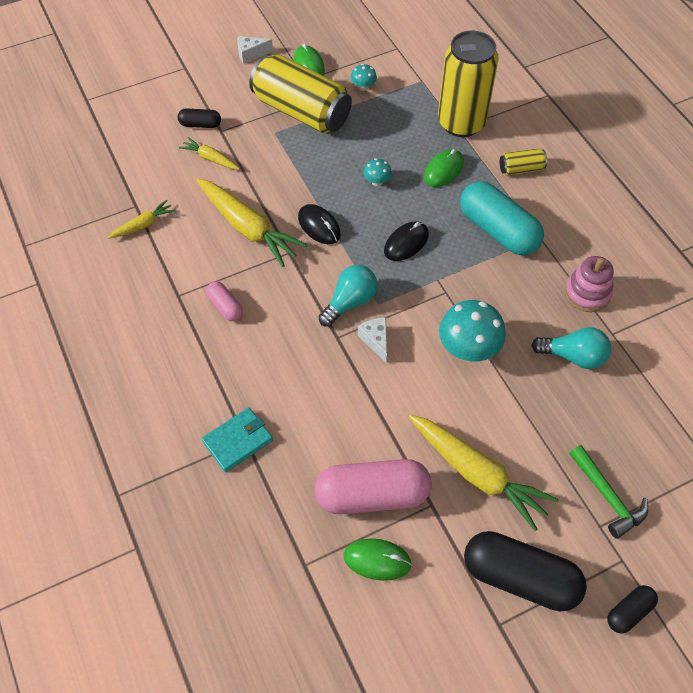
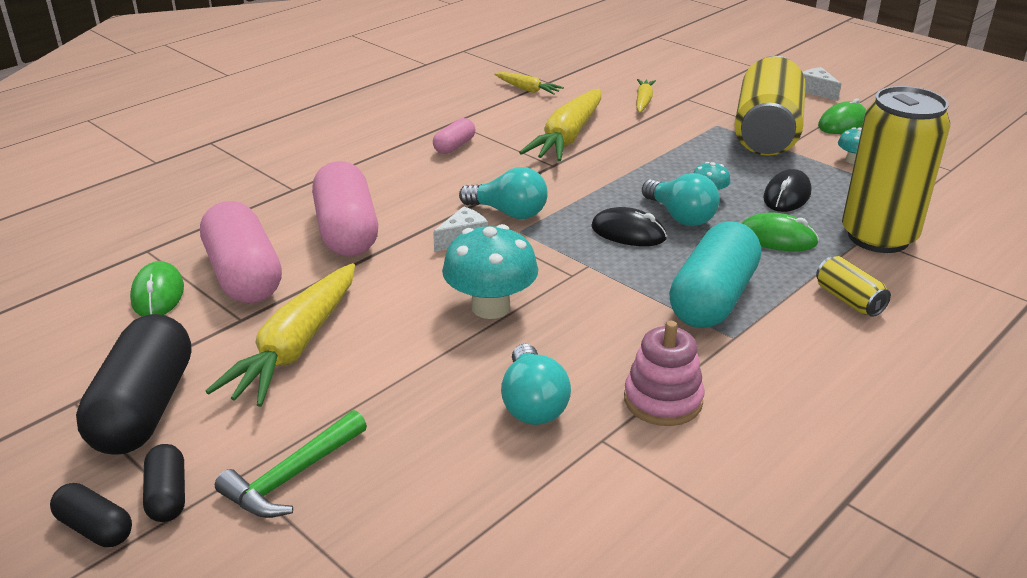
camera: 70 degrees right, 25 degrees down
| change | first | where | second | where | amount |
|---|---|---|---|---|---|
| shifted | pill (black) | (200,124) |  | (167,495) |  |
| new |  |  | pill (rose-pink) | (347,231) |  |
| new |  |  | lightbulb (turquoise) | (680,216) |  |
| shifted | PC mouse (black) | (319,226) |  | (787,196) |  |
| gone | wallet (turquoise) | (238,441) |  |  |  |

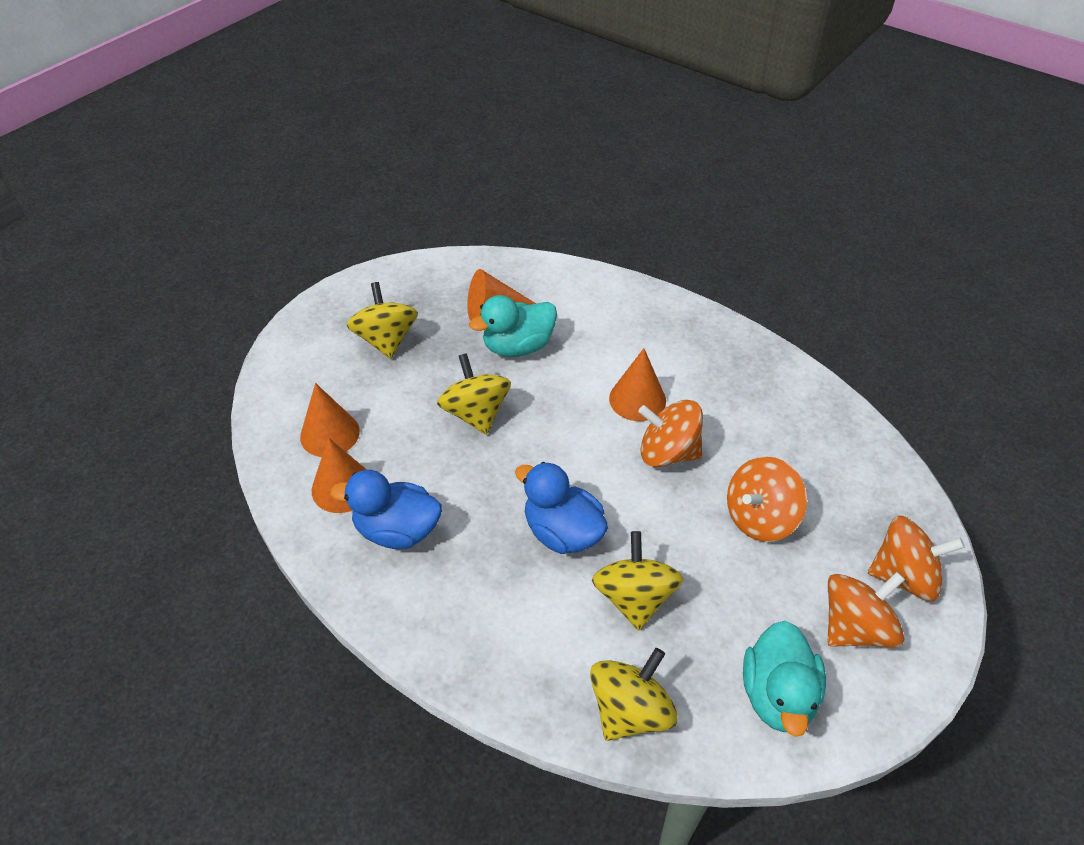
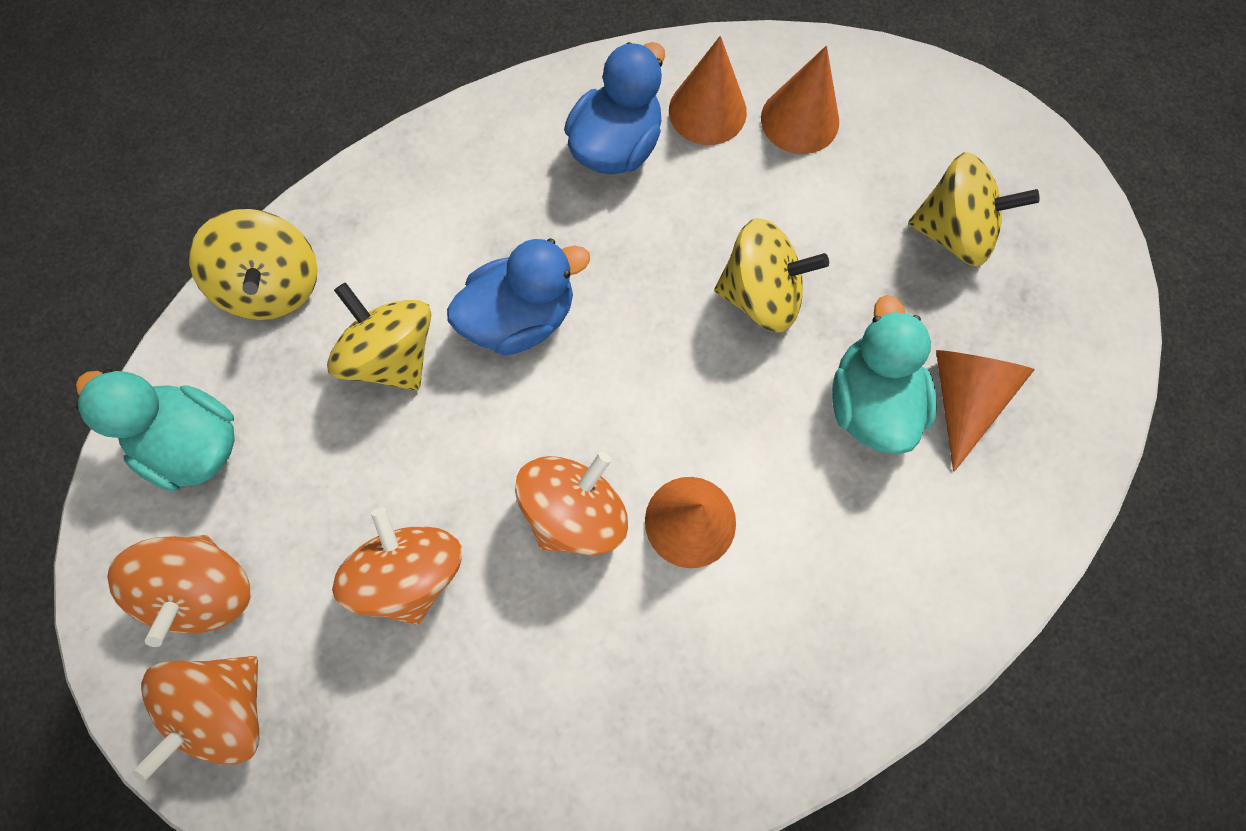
camera: 115 degrees right, 25 degrees up
| change | first | where | second | where | amount |
|---|---|---|---|---|---|
| rotated | spinning top (golden) | (634,597) |  | (393,354) | 150 degrees counterclockwise |

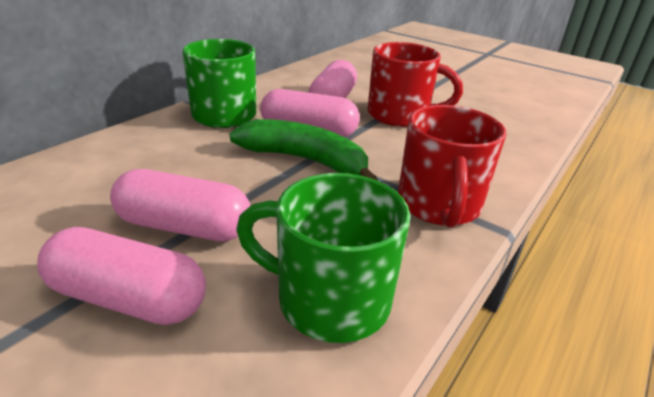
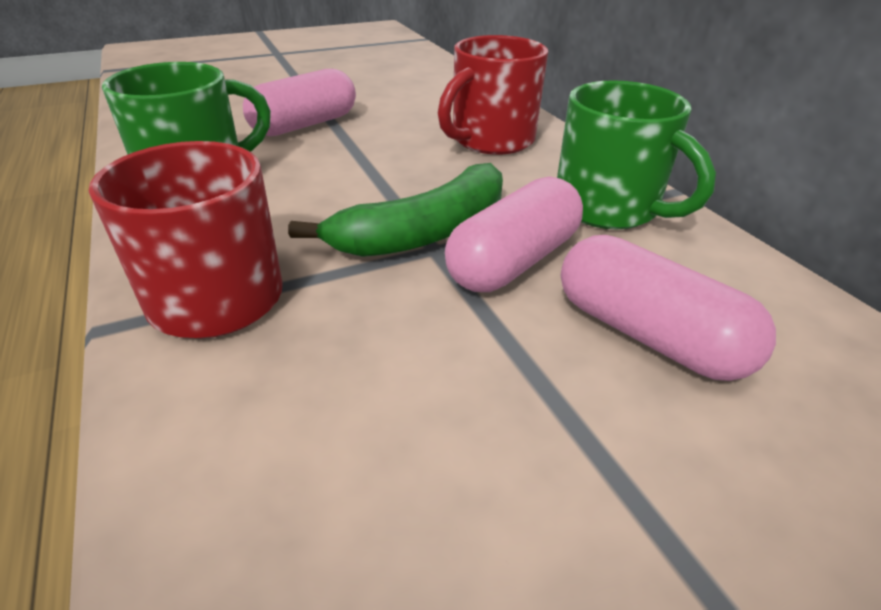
camera: 120 degrees right, 5 degrees up
| change | first | where | second | where | amount |
|---|---|---|---|---|---|
| shifted | mug (scarlet) | (400,115) |  | (490,140) |  |
| gone | pill (rose-pink) | (184,227) |  |  |  |

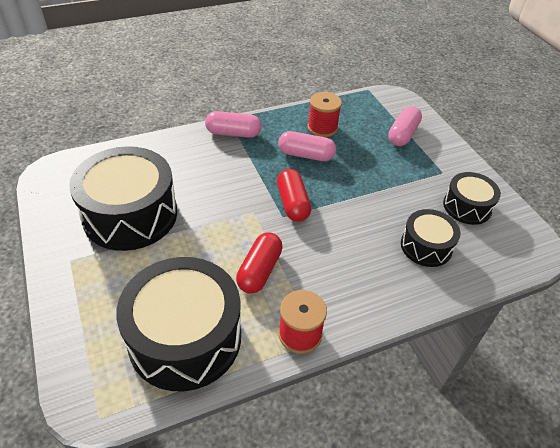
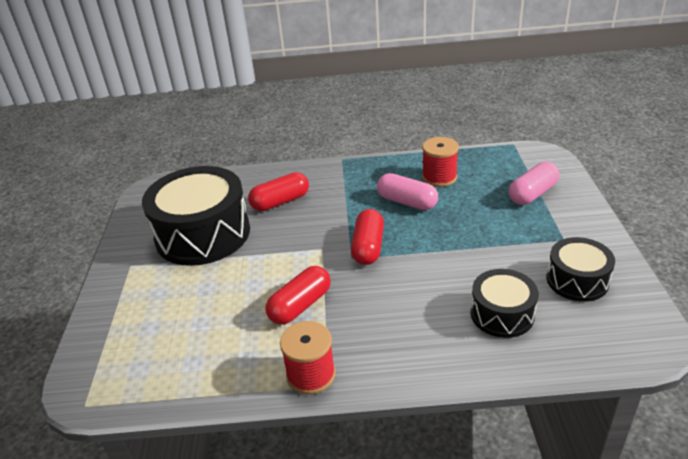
camera: 25 degrees right, 10 degrees down
| change | first | where | second | where | amount |
|---|---|---|---|---|---|
| new |  |  | pill (scarlet) | (280,202) |  |
| gone | drum (black) | (185,338) |  |  |  |
| gone | pill (rose-pink) | (233,133) |  |  |  |

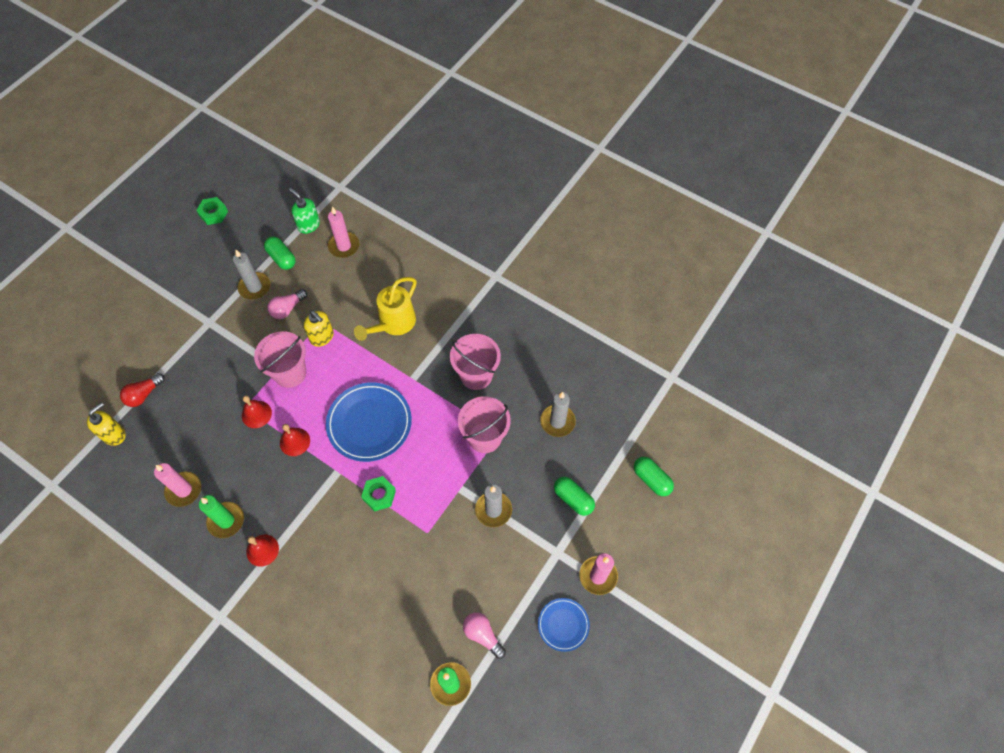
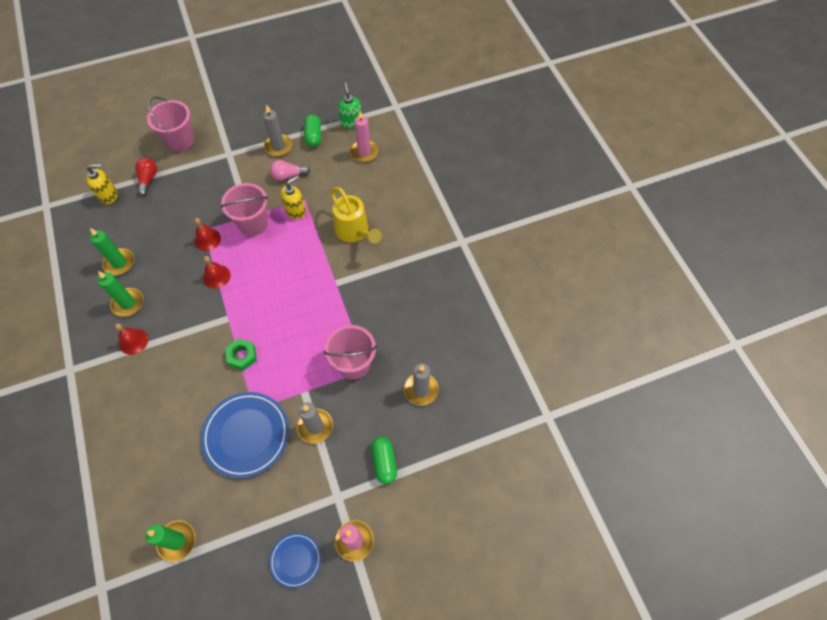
camera: 35 degrees right, 0 degrees up
| change | first | where | second | where | amount |
|---|---|---|---|---|---|
| repainted | candle (rose-pink) | (184,490) | candle (leaf-green) | (119,263) |  |
| rotated | lightbulb (scarlet) | (144,394) |  | (148,179) | 105 degrees clockwise |
| shifted | pail (rose-pink) | (476,375) |  | (180,141) |  |
| shifted | flat dish (cobalt) | (369,423) |  | (246,435) |  |
| rotated | soap pump (golden) | (322,337) |  | (296,211) | 120 degrees counterclockwise |
| rotated | watering pot (golden) | (393,324) |  | (354,232) | 105 degrees counterclockwise |
| gone | hexagon nut (leaf-green) | (213,214) |  |  |  |
| gone | lightbulb (rose-pink) | (483,635) |  |  |  |
| gone | pill (leaf-green) | (651,479) |  |  |  |

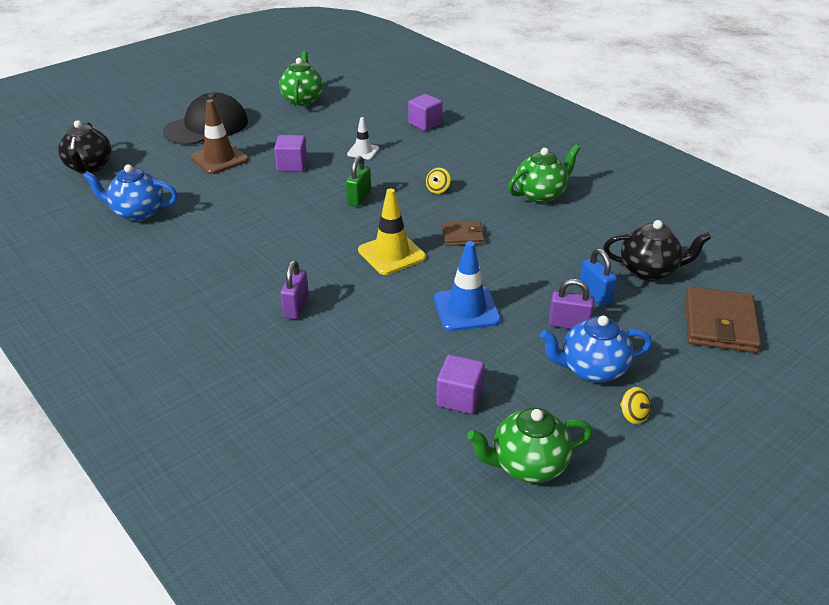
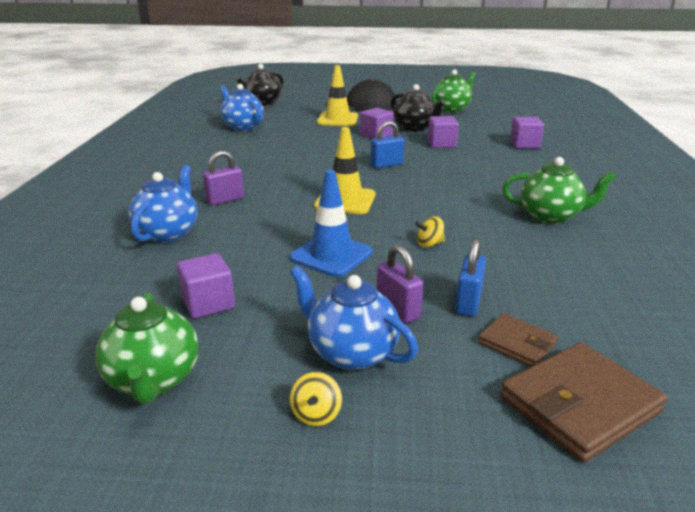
camera: 45 degrees right, 10 degrees down
| change | first | where | second | where | amount |
|---|---|---|---|---|---|
| rotated | teapot (leaf-green) | (527,465) |  | (154,381) | 135 degrees counterclockwise |
| new |  |  | teapot (cobalt) | (168,233) |  |
| repainted | safety cone (brown) | (219,159) | safety cone (golden) | (337,119) |  |
| repainted | lock (leaf-green) | (359,198) | lock (cobalt) | (386,165) |  |
| shifted | teapot (black) | (649,271) |  | (415,128) |  |
| shifted | spinning top (golden) | (438,189) |  | (429,244) |  |
| swapped | safety cone (snow-white) | (363,151) | cube (purple) | (441,144) |  |
| shifted | wallet (brown) | (462,236) |  | (517,343) |  |

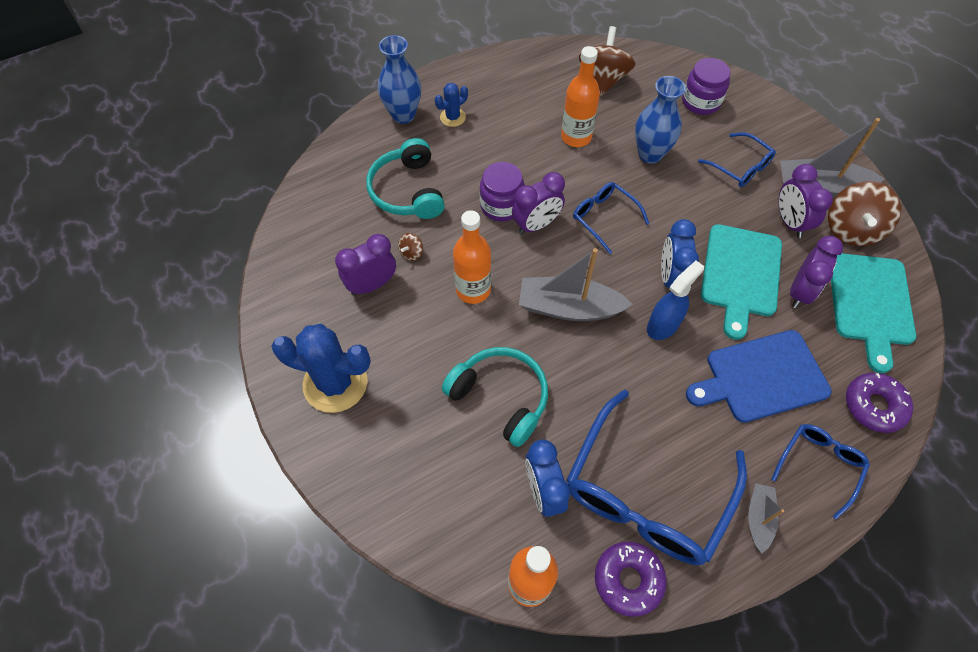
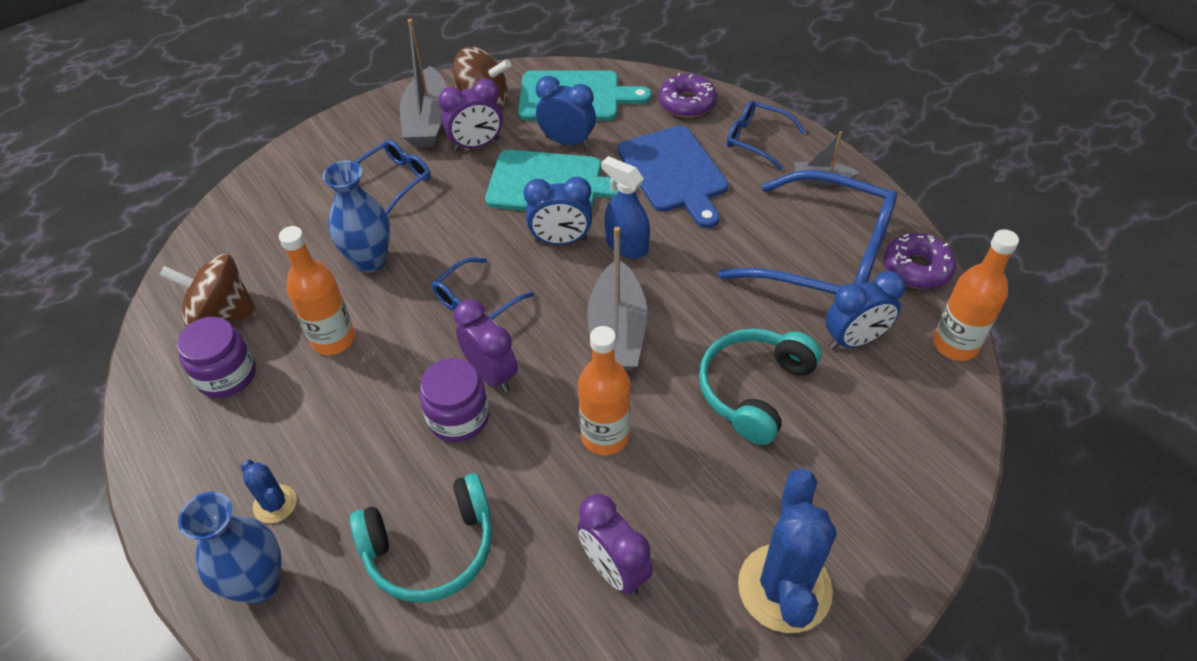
camera: 95 degrees left, 10 degrees down
| change | first | where | second | where | amount |
|---|---|---|---|---|---|
| shifted | preserve jar (purple) | (701,102) |  | (227,375) |  |
| repainted | bedside clock (purple) | (800,292) | bedside clock (cobalt) | (567,142) |  |
| gone | spinning top (brown) | (411,253) |  |  |  |

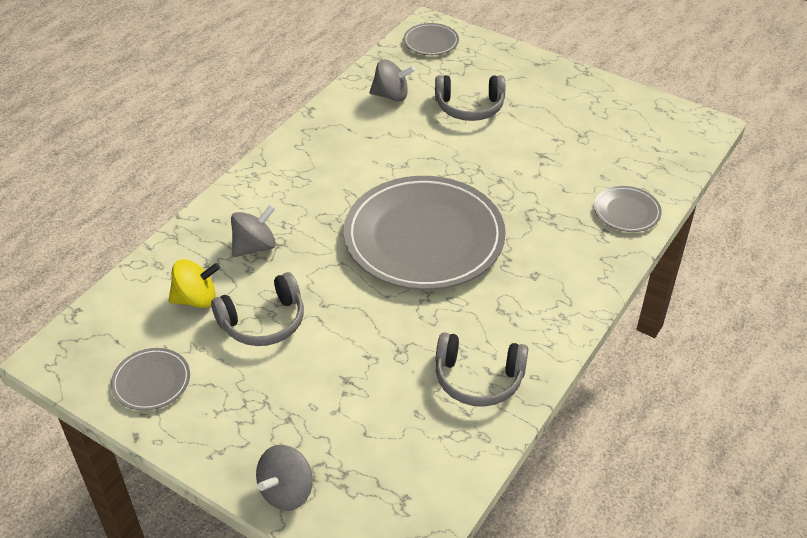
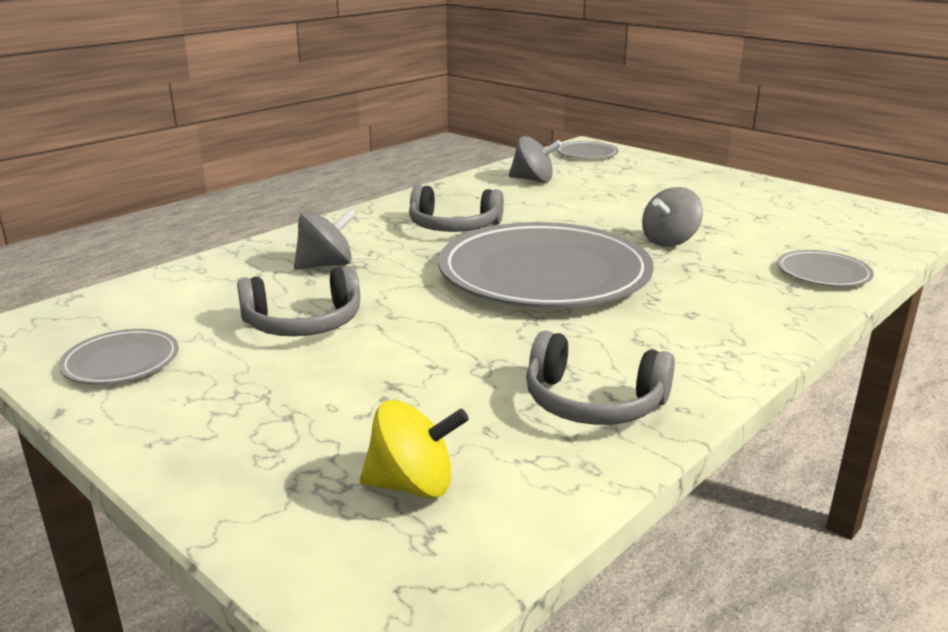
camera: 10 degrees right, 20 degrees down
| change | first | where | second | where | amount |
|---|---|---|---|---|---|
| shifted | spinning top (golden) | (196,299) |  | (413,485) |  |
| shifted | headset (grey) | (469,107) |  | (453,226) |  |
| shifted | spinning top (grey) | (286,491) |  | (669,241) |  |

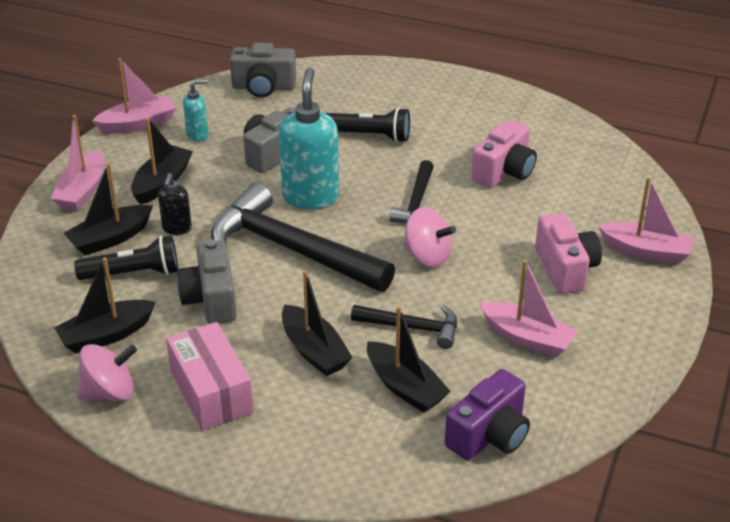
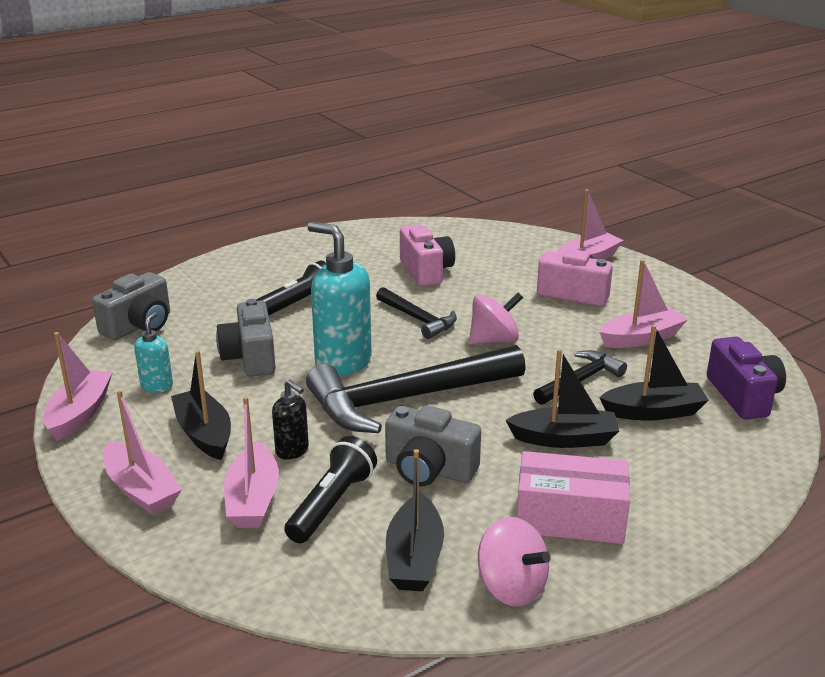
camera: 55 degrees left, 10 degrees down
| change | first | where | second | where | amount |
|---|---|---|---|---|---|
| repainted | boat (black) | (110,238) | boat (rose-pink) | (253,499) |  |
| rotated | spinning top (rose-pink) | (109,392) |  | (511,587) | 120 degrees clockwise |

